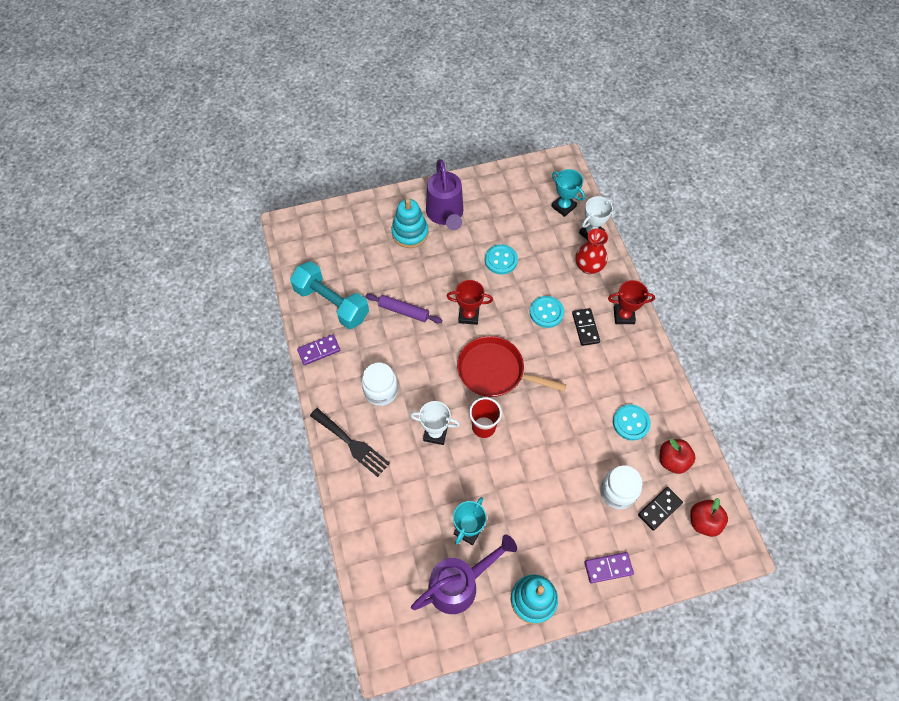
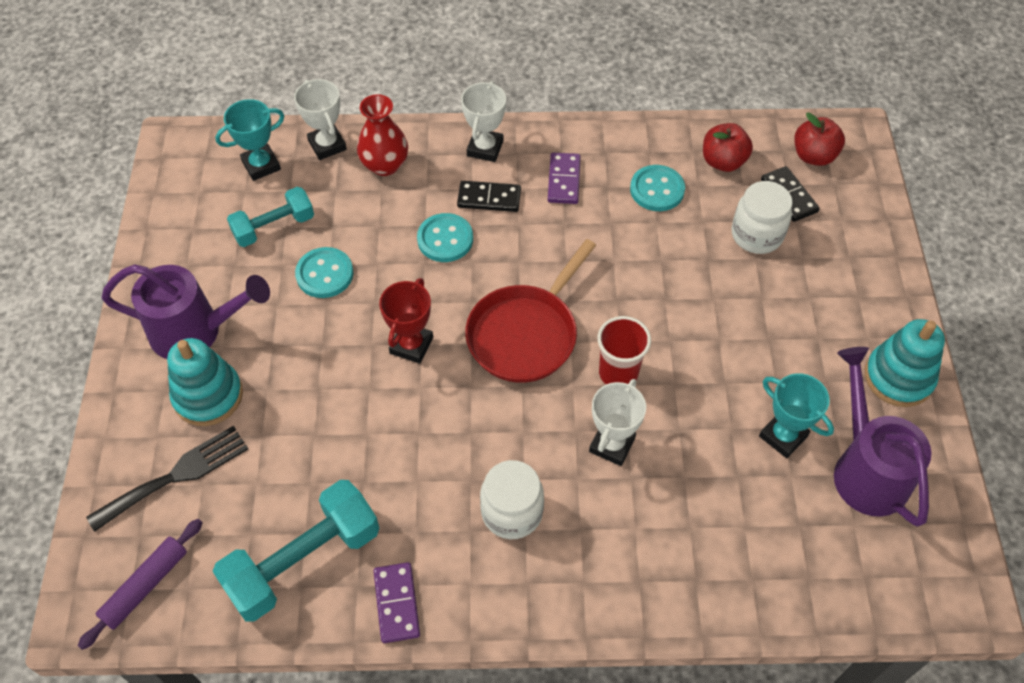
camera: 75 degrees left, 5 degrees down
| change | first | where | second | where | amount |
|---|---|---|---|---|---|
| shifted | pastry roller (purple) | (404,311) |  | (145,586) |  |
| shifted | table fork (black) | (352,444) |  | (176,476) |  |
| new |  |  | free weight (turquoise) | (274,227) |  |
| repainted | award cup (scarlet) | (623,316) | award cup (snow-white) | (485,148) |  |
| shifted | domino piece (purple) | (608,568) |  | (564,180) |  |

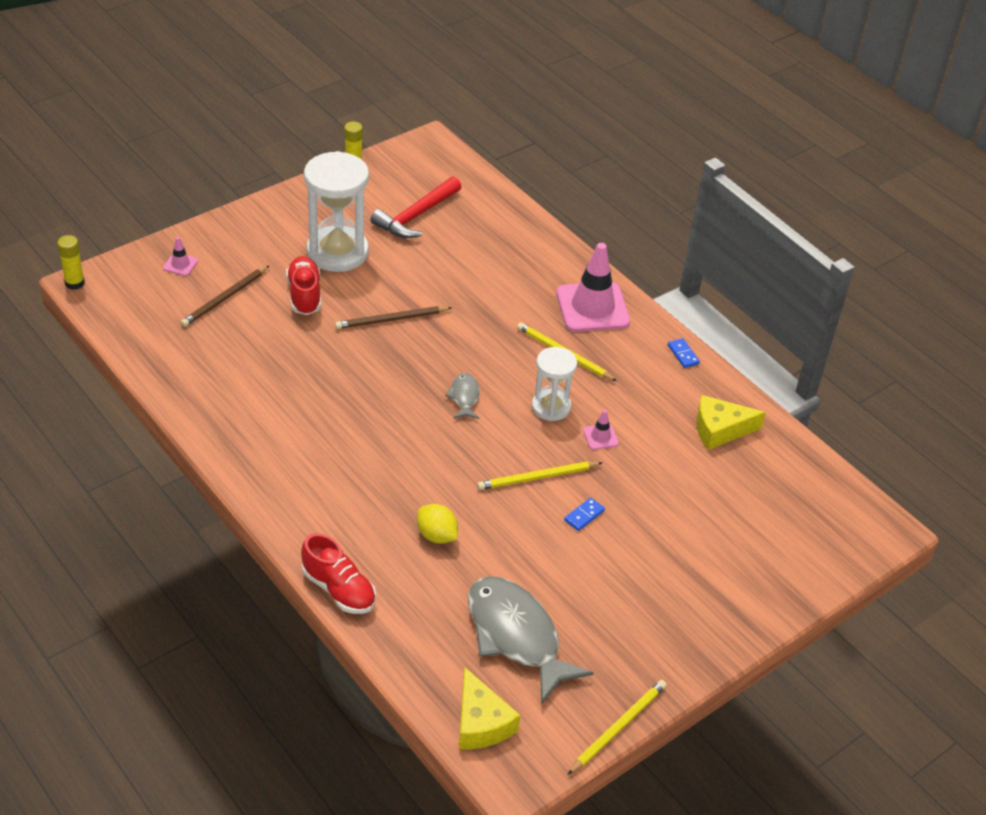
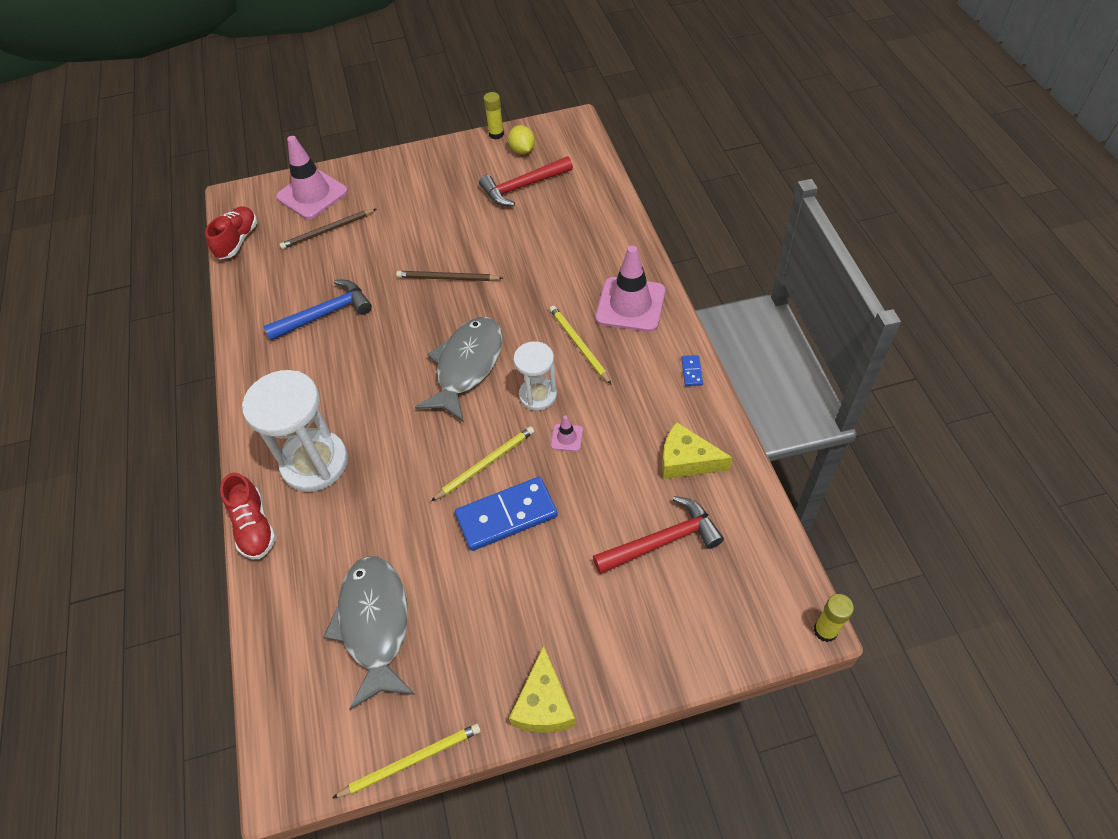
camera: 30 degrees right, 10 degrees up
| change | first | where | second | where | amount |
|---|---|---|---|---|---|
| shifted | sneaker (scarlet) | (304,295) |  | (237,241) |  |
| shifted | hourglass (snow-white) | (337,252) |  | (315,463) |  |
| new |  |  | carpenter's hammer (cobalt) | (325,314) |  |
| scaled | safety cone (rose-pink) | (180,264) |  | (312,194) | x2.33 |
| scaled | fish figure (grey) | (464,397) |  | (467,366) | x2.17 |
| rotated | wooden pencil (golden) | (537,477) |  | (486,464) | 135 degrees clockwise |
| scaled | domino piece (cobalt) | (584,515) |  | (506,516) | x2.36 |
| shifted | citrus fruit (golden) | (437,535) |  | (522,150) |  |
| shifted | cheese wedge (golden) | (481,722) |  | (544,704) |  |
| new |  |  | carpenter's hammer (scarlet) | (662,541) |  |
| shifted | glue (golden) | (74,283) |  | (825,630) |  |

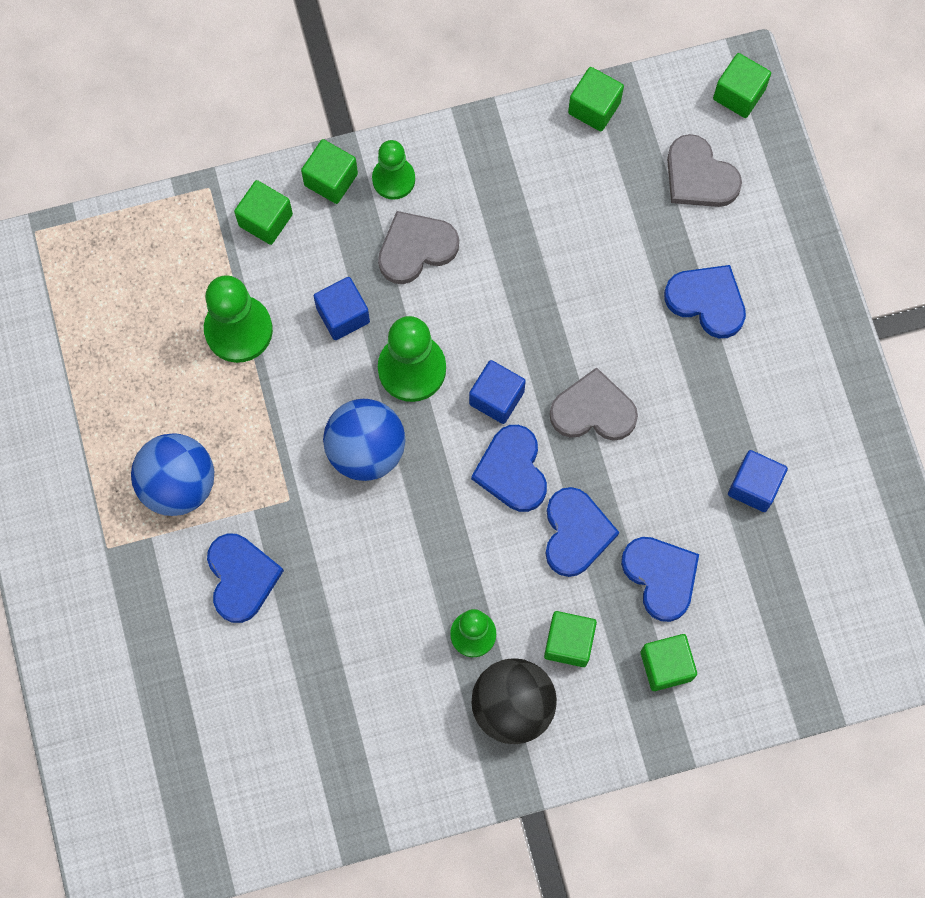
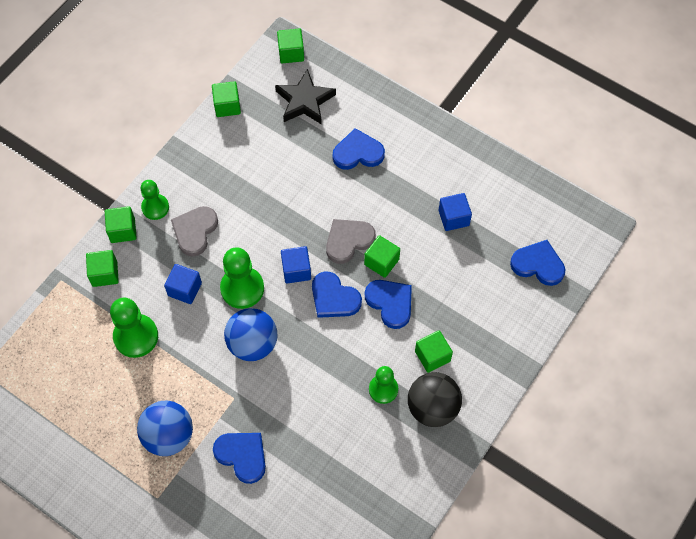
camera: 40 degrees left, 10 degrees down
| change | first | where | second | where | amount |
|---|---|---|---|---|---|
| swapped | heart shape (grey) | (699,176) | star shape (black) | (304,101) |  |
| shifted | cube (leaf-green) | (666,666) |  | (381,262) |  |
| shifted | heart shape (cobalt) | (661,577) |  | (538,264) |  |

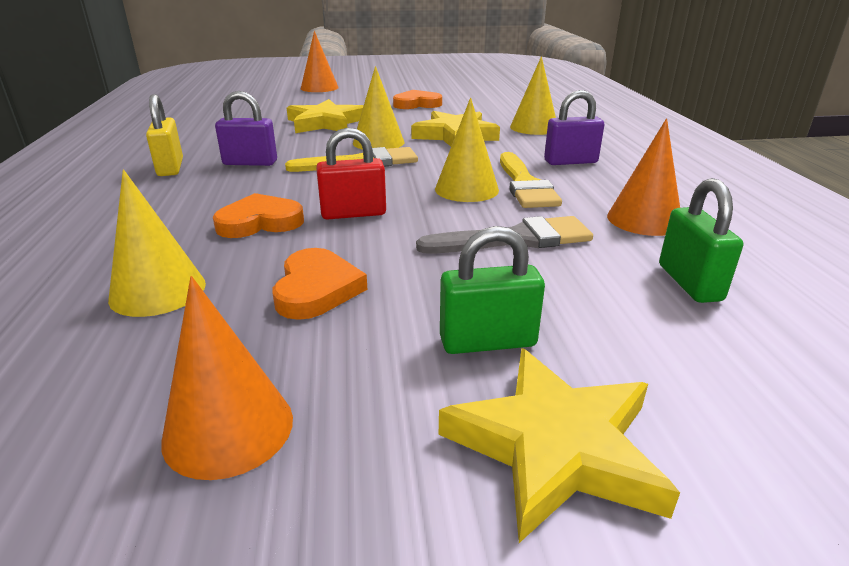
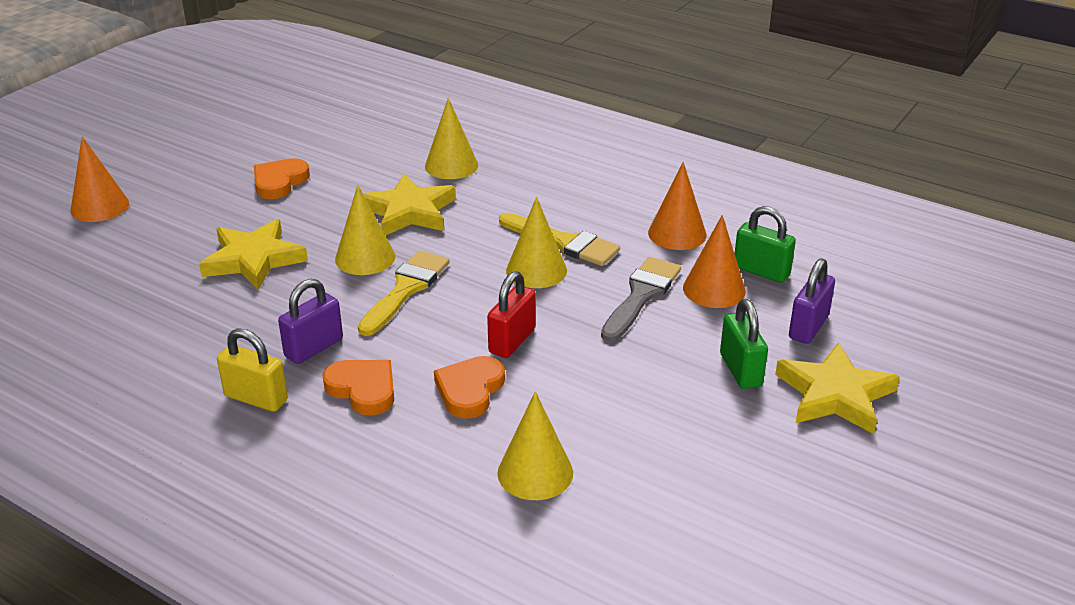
camera: 50 degrees left, 5 degrees up
| change | first | where | second | where | amount |
|---|---|---|---|---|---|
| shifted | heart shape (orange) | (316,289) |  | (363,389) |  |
| shifted | cone (orange) | (228,428) |  | (714,289) |  |
| rotated | lock (leaf-green) | (487,342) |  | (740,370) | 45 degrees counterclockwise |
| shifted | lock (purple) | (570,162) |  | (808,327) |  |

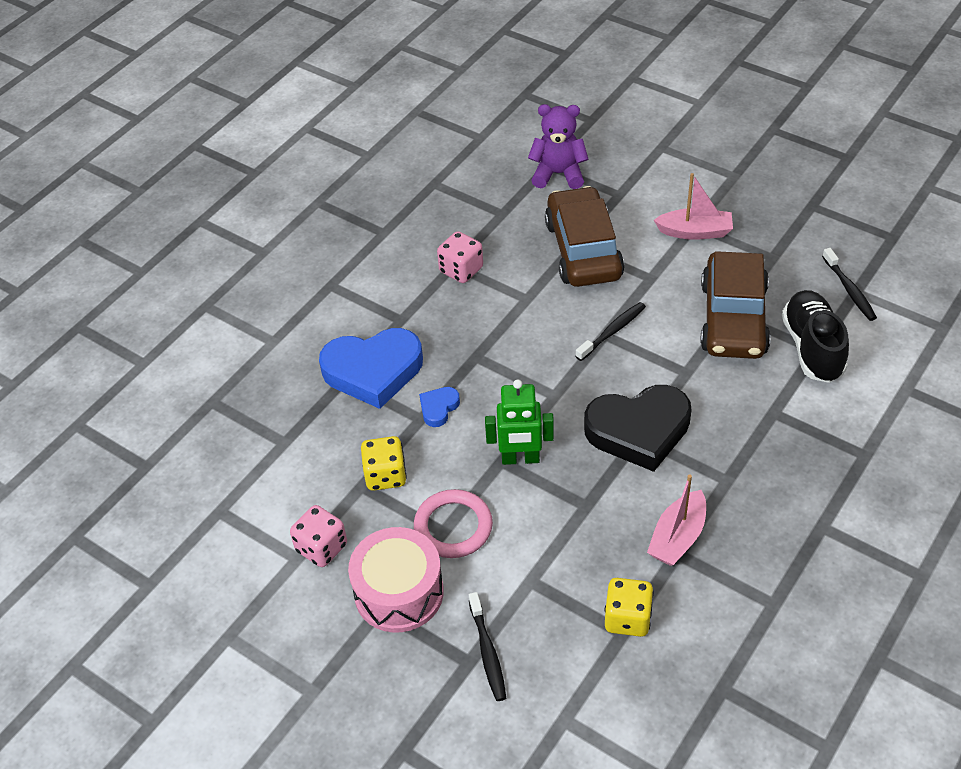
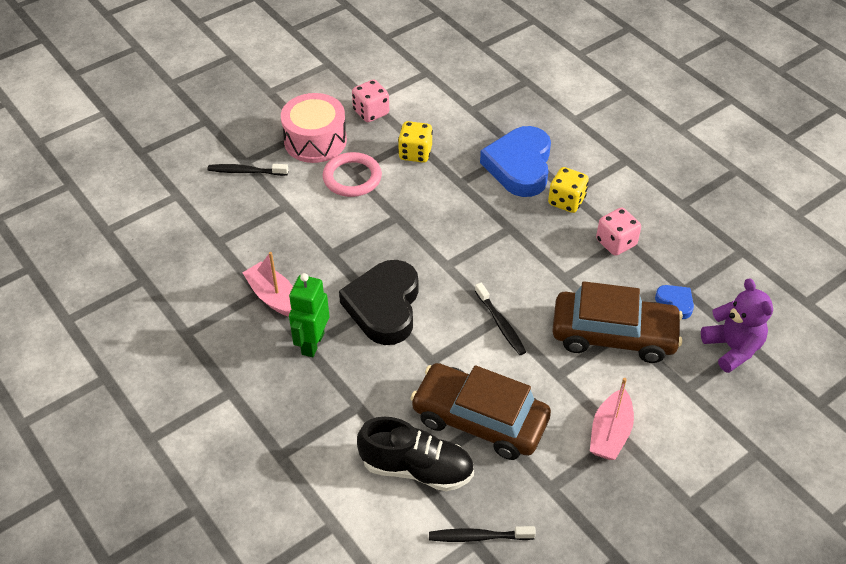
camera: 105 degrees right, 0 degrees up
| change | first | where | second | where | amount |
|---|---|---|---|---|---|
| shifted | toy robot (leaf-green) | (520,459) |  | (312,343) |  |
| shifted | die (golden) | (627,618) |  | (566,201) |  |
| shifted | heart shape (cobalt) | (438,408) |  | (675,303) |  |
| rotated | teddy bear (purple) | (558,174) |  | (732,348) | 45 degrees counterclockwise |

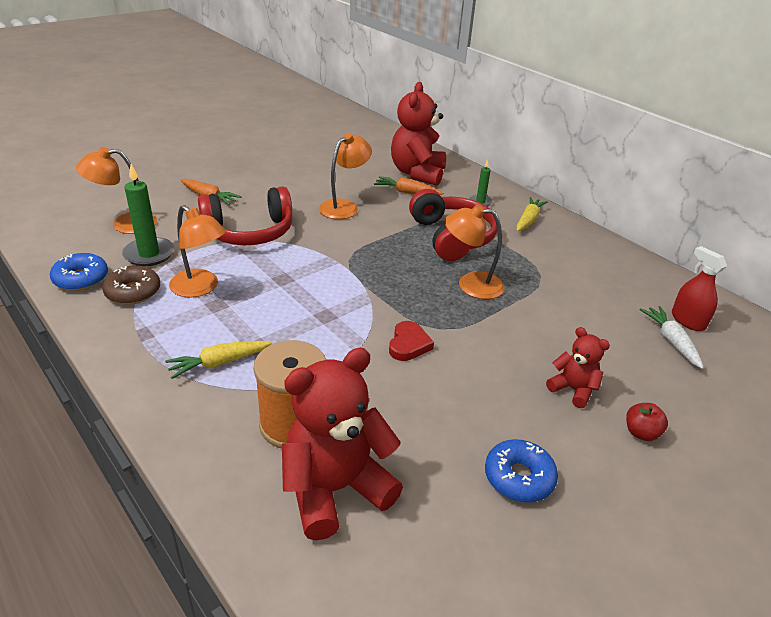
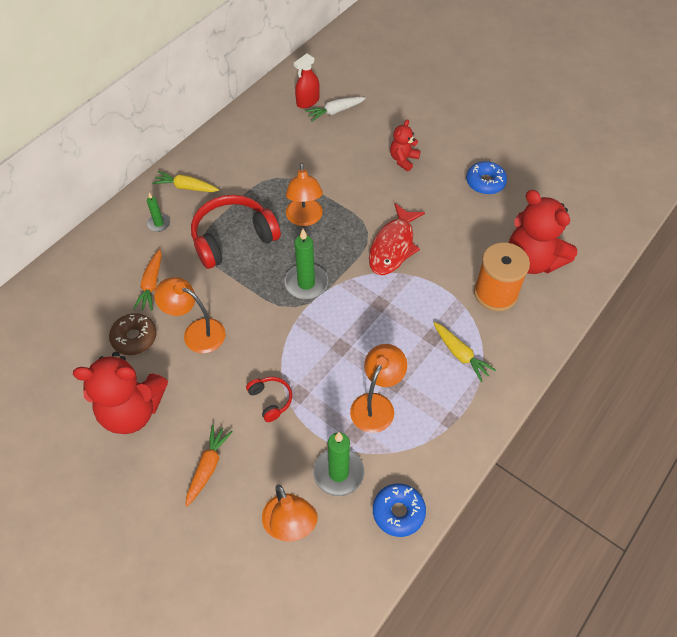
camera: 100 degrees left, 20 degrees up
| change | first | where | second | where | amount |
|---|---|---|---|---|---|
| shifted | teddy bear (scarlet) | (417,173) |  | (132,411) |  |
| shifted | glazed donut (brown) | (133,292) |  | (134,338) |  |
| scaled | headset (scarlet) | (249,232) |  | (271,400) | x0.47 |
| new |  |  | candle (leaf-green) | (306,283) |  |
| swapped | heart shape (scarlet) | (408,344) | fish figure (scarlet) | (393,246) |  |
| gone | apple (scarlet) | (641,433) |  |  |  |

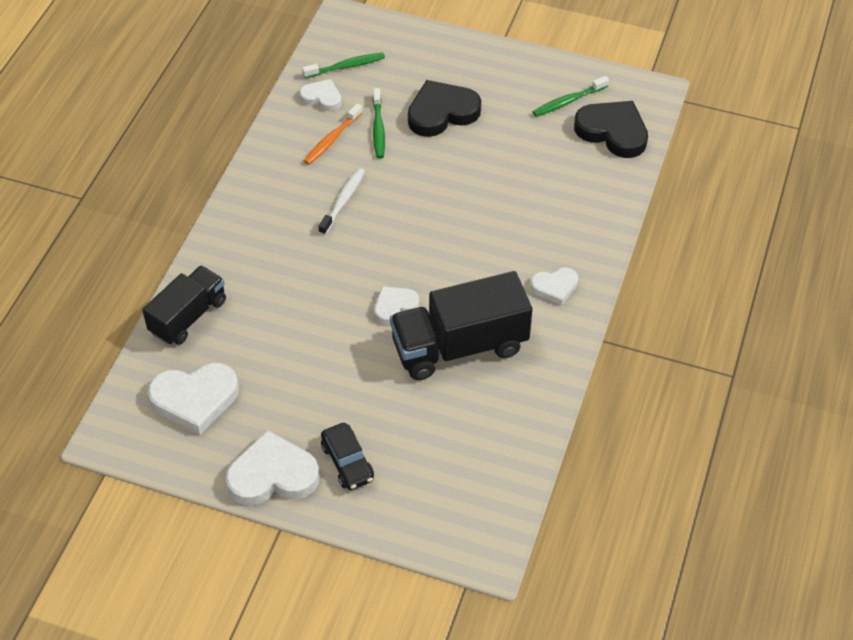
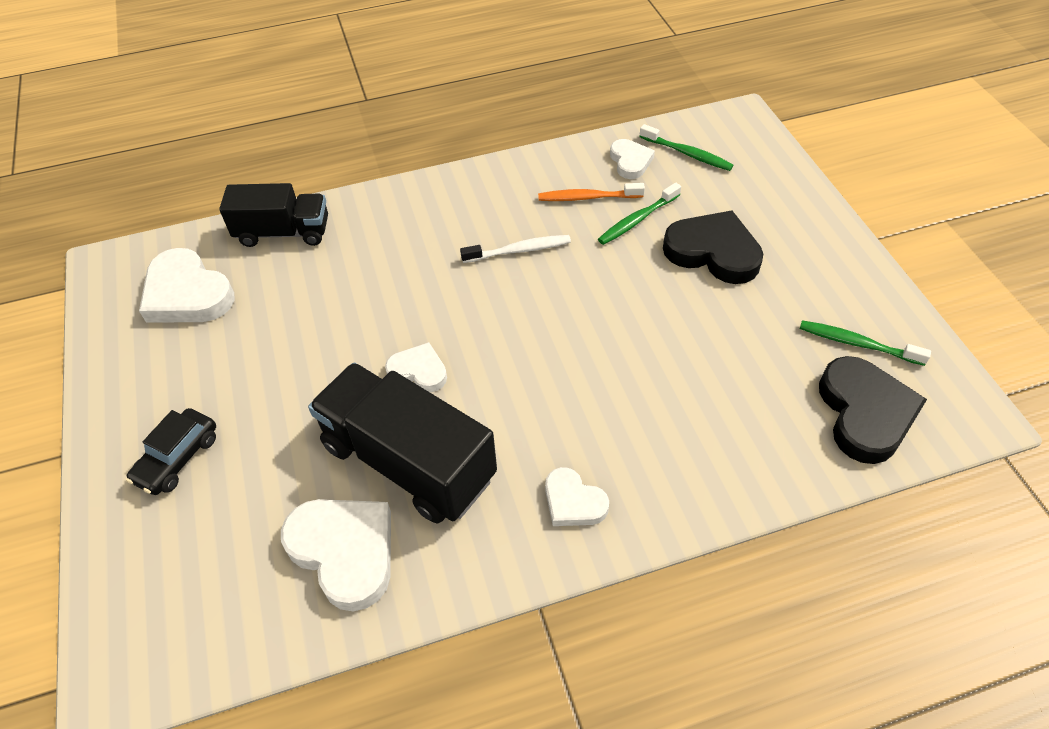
camera: 55 degrees right, 0 degrees up
| change | first | where | second | where | amount |
|---|---|---|---|---|---|
| shifted | heart shape (snow-white) | (272,475) |  | (345,551) |  |

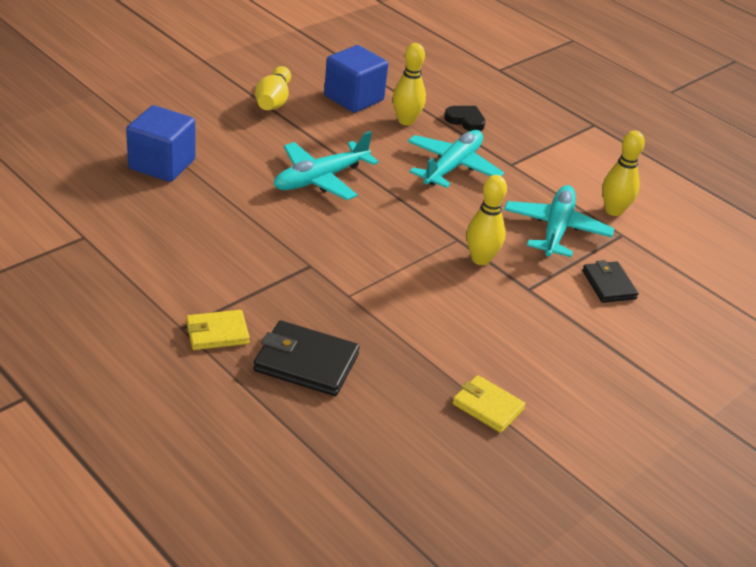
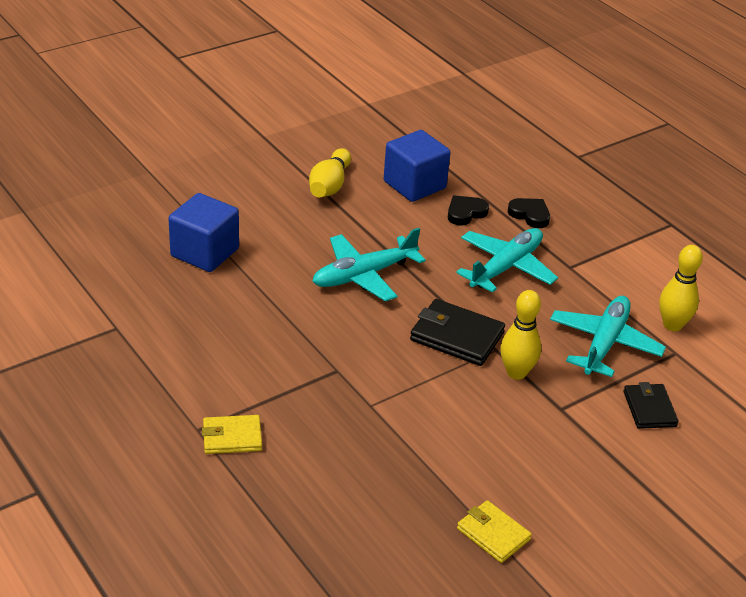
camera: 10 degrees right, 0 degrees up
| change | first | where | second | where | amount |
|---|---|---|---|---|---|
| shifted | wallet (black) | (306,363) |  | (457,336) |  |
| swapped | skittle (golden) | (406,121) | heart shape (black) | (465,213) |  |

